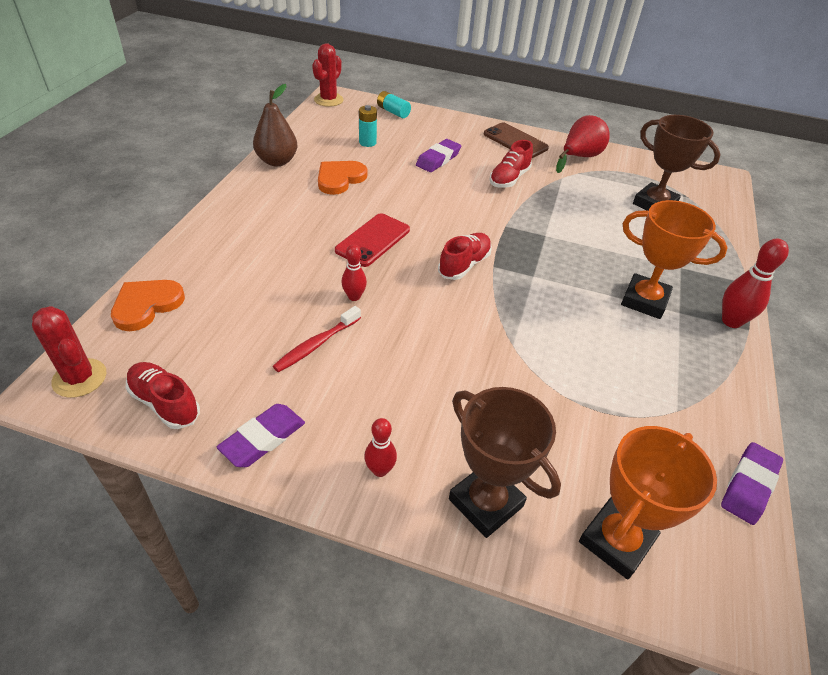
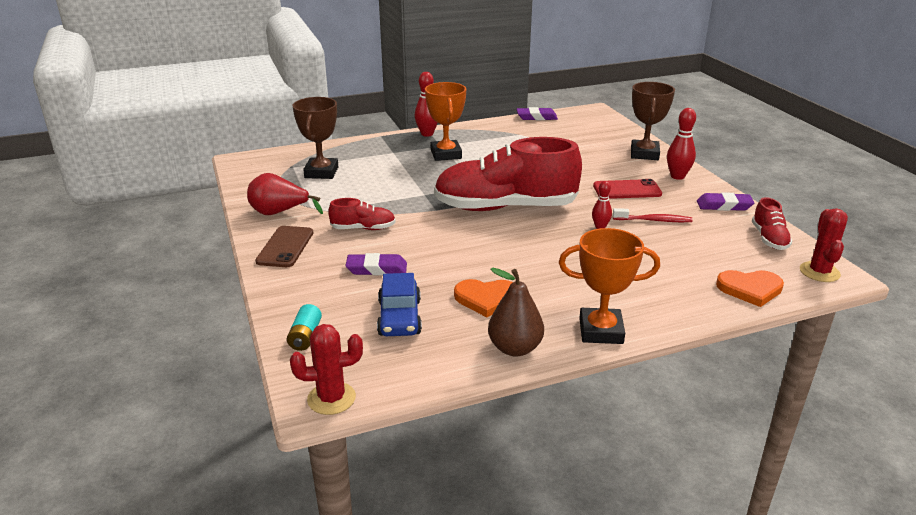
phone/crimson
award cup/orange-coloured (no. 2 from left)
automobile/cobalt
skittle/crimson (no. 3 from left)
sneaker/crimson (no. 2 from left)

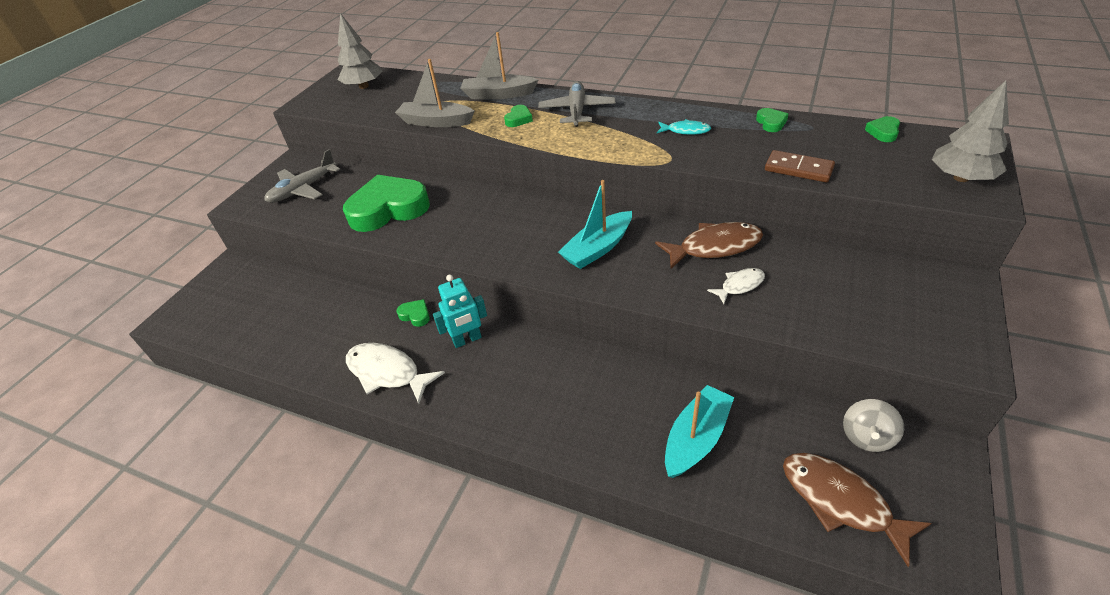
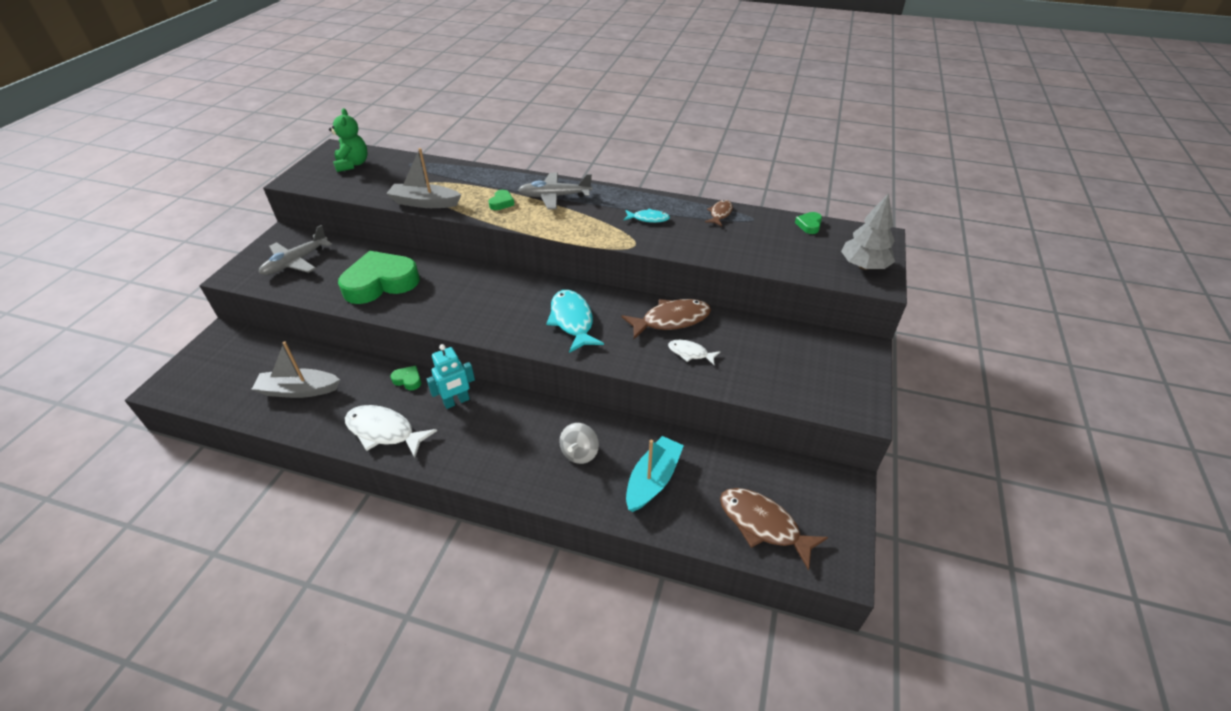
domino piece/russet
sailboat/gray (no. 1 from left)
toy top/gray
teddy/emerald
fish/turquoise (no. 1 from left)
fish/russet (no. 2 from left)
aeroplane/gray (no. 2 from left)
fish/white (no. 2 from left)

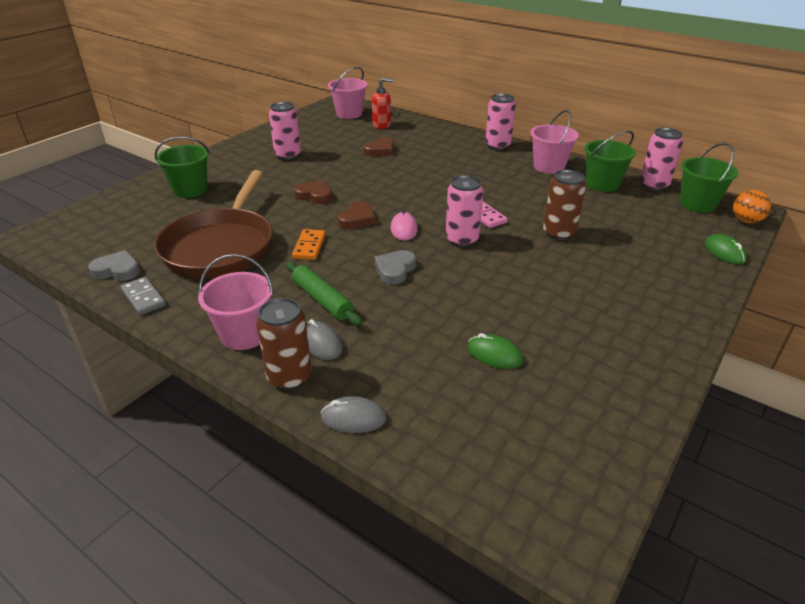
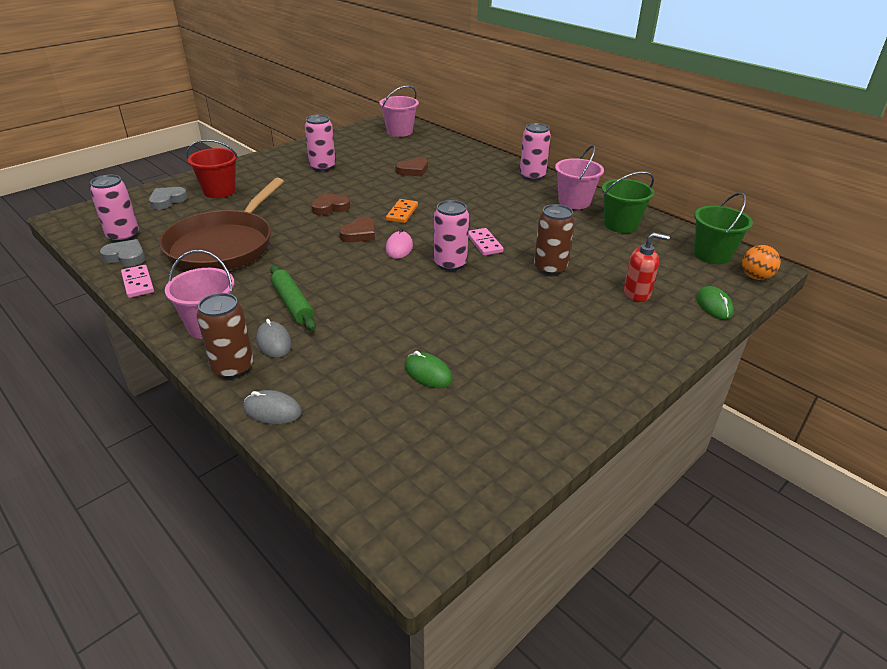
domino piece/orange-coloured
pump bottle/crimson
love heart/gray (no. 2 from left)
soda can/pink (no. 1 from left)
domino piece/pink (no. 1 from left)
pail/crimson
love heart/russet (no. 1 from left)

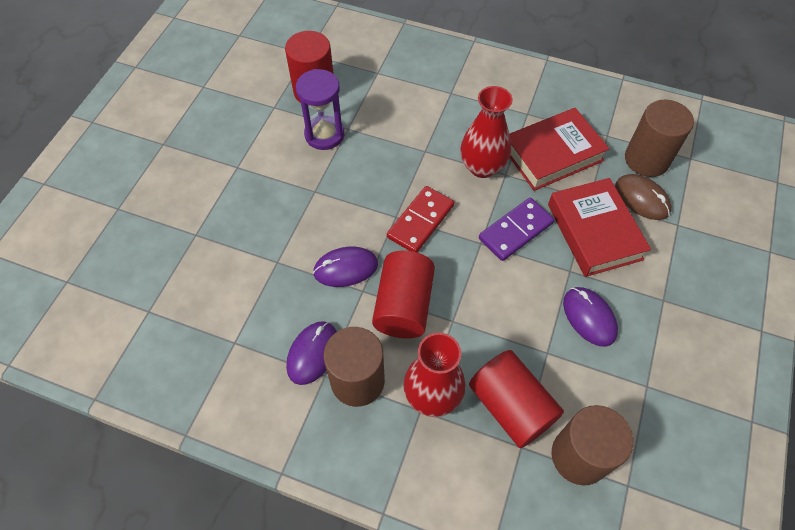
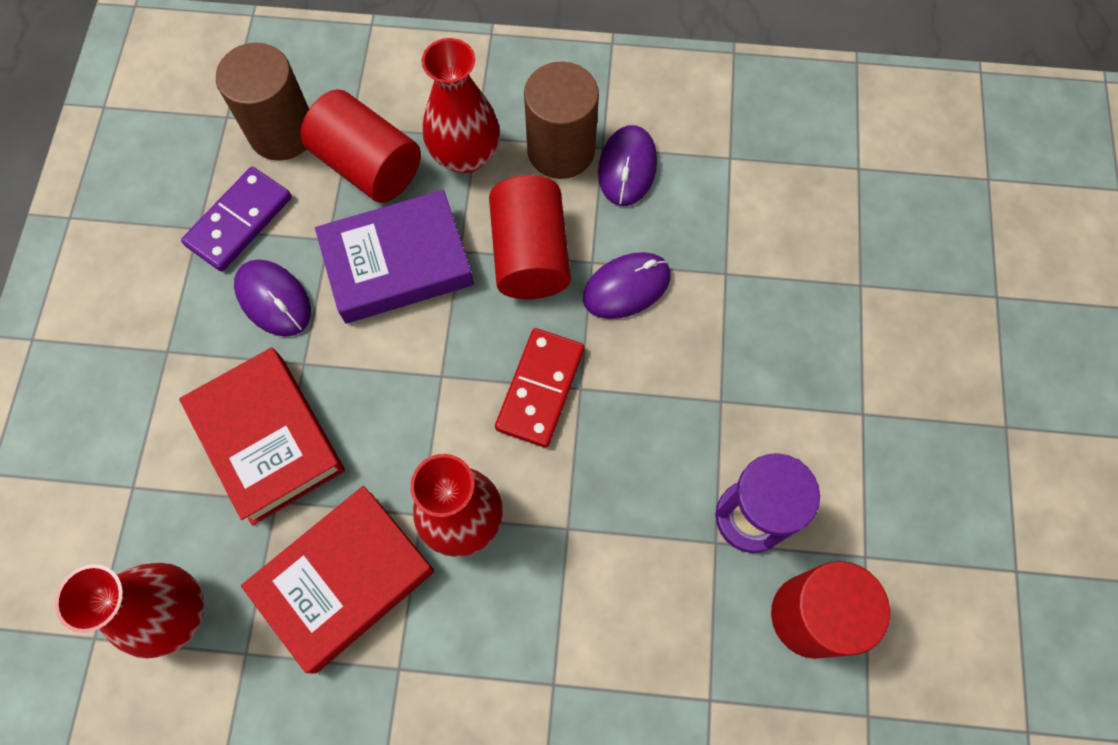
mouse/russet
hardcover/violet
domino piece/violet
vase/crimson (no. 1 from left)

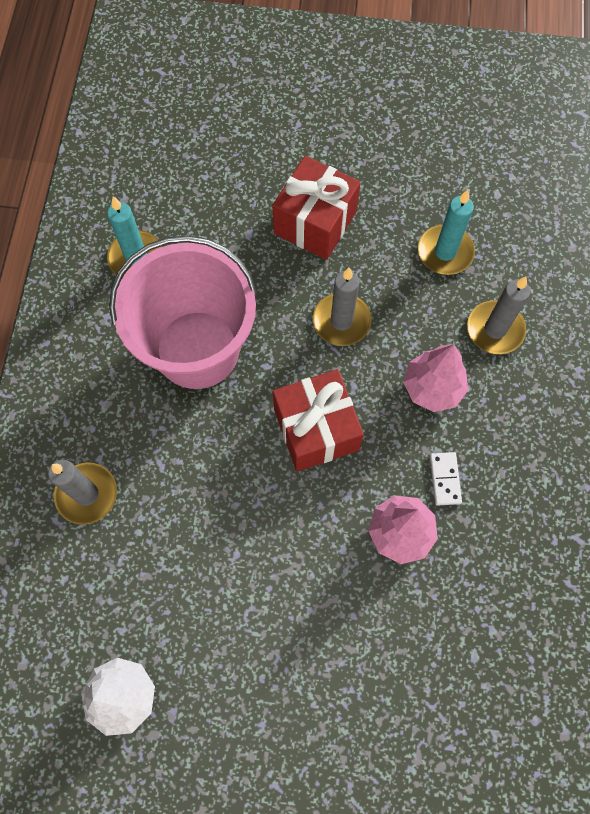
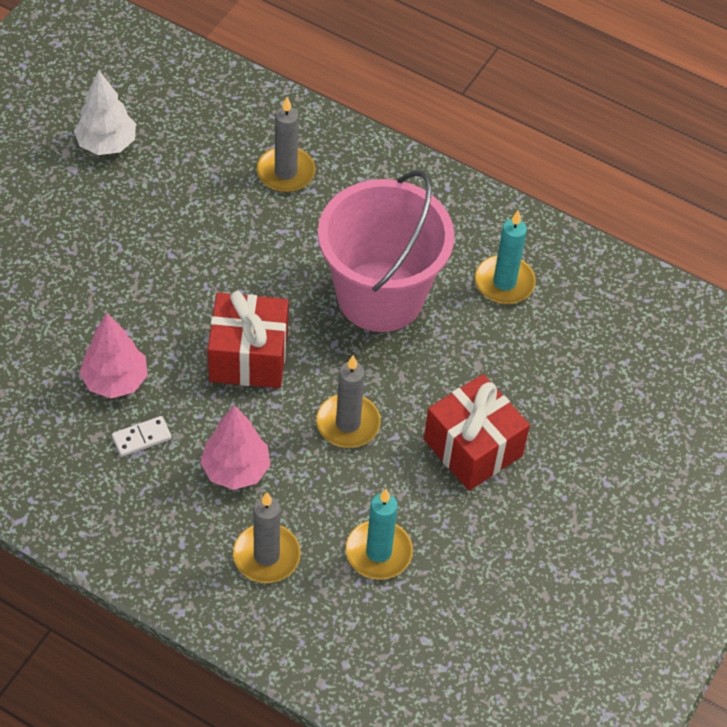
domino piece/white

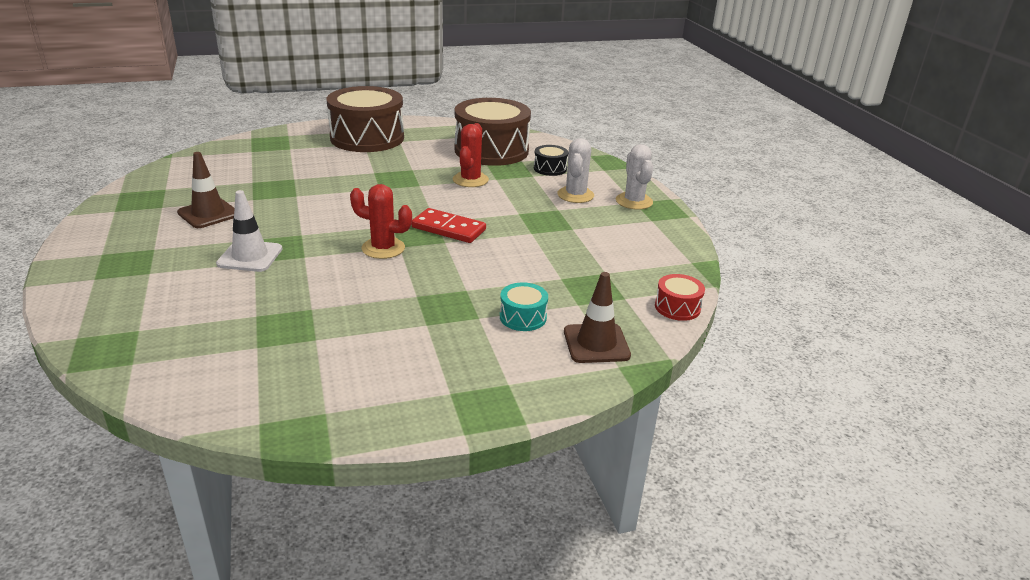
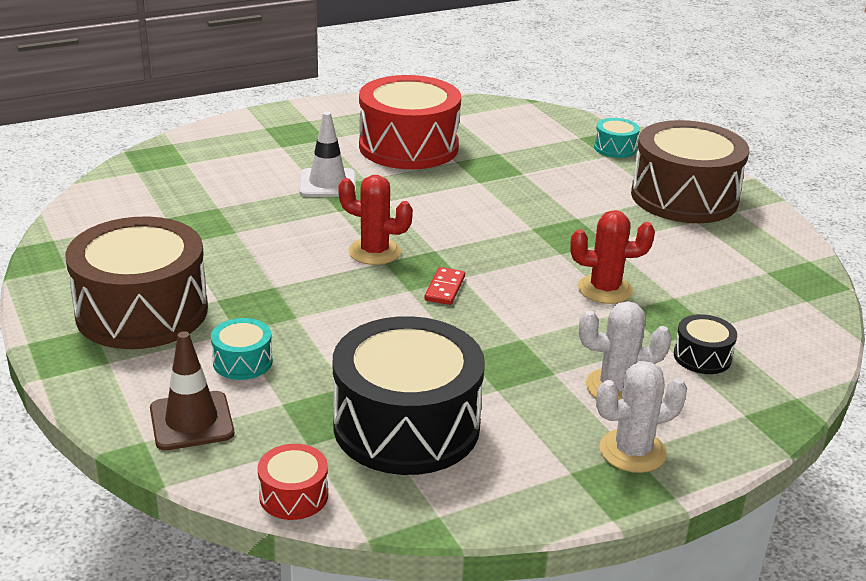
snare drum/black (no. 1 from left)
snare drum/turquoise (no. 2 from left)
snare drum/russet (no. 1 from left)
snare drum/crimson (no. 2 from left)
prickly plant/crimson (no. 1 from left)
domino piece/crimson

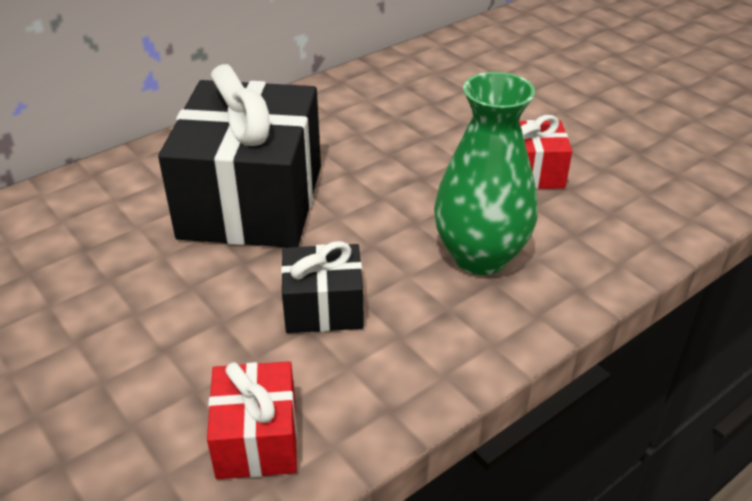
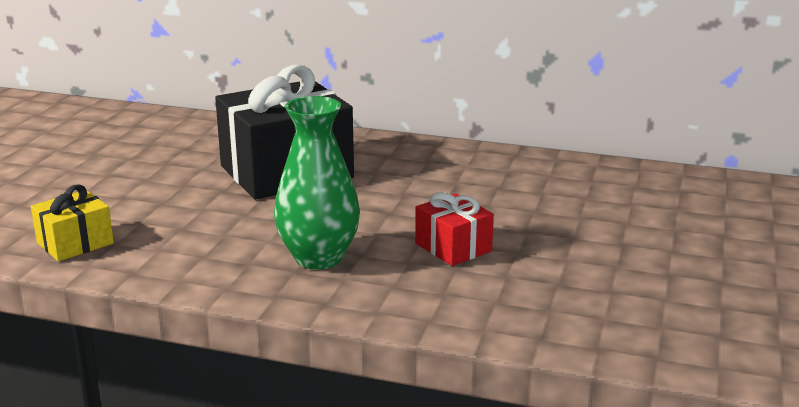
wrapped gift/black (no. 2 from left in the first image)
wrapped gift/golden

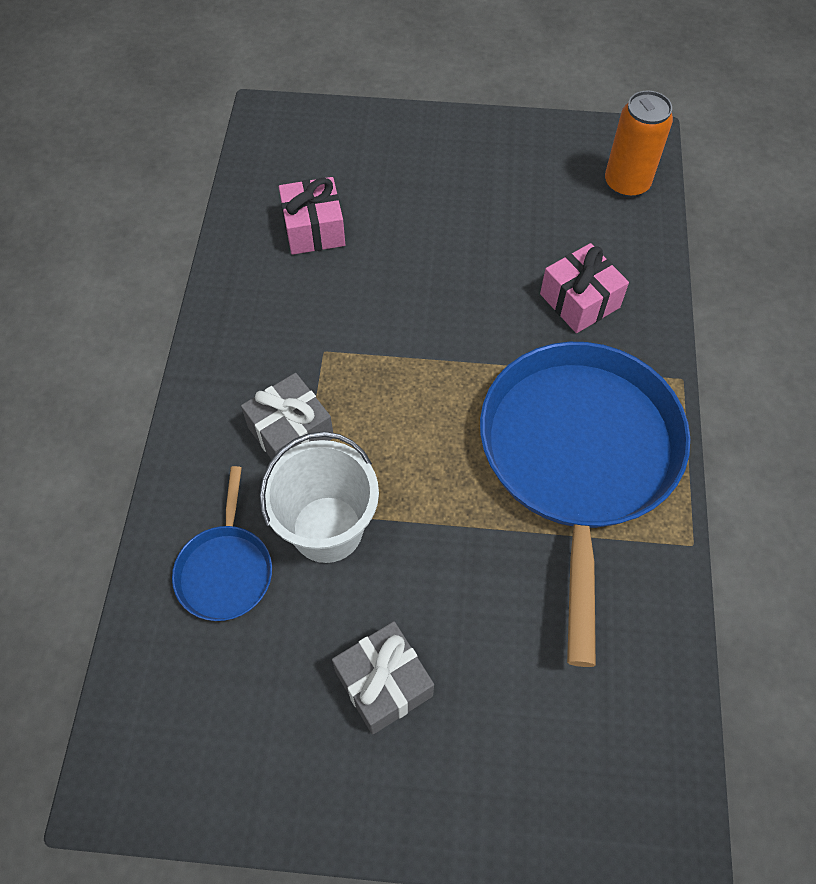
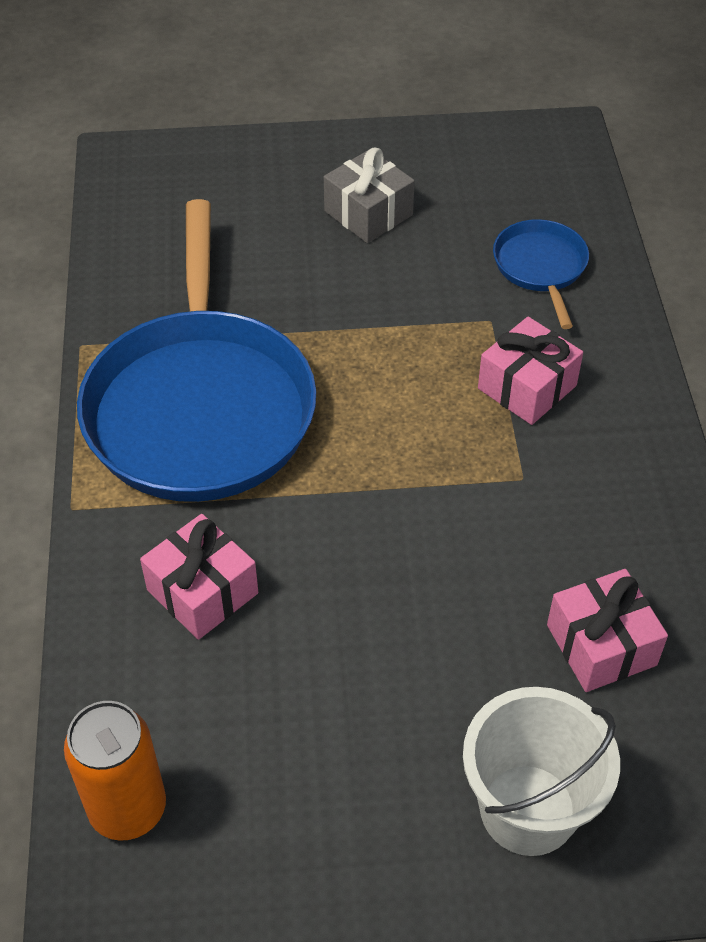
pail/white
wrapped gift/pink (no. 2 from left)

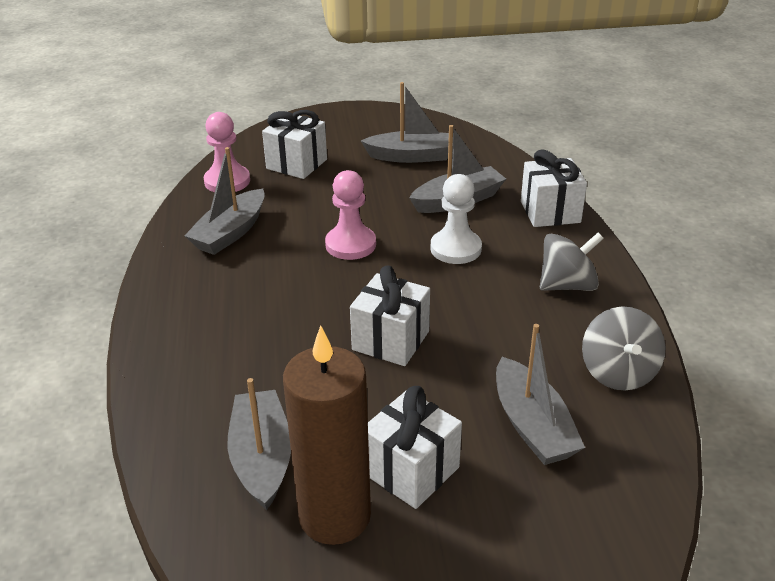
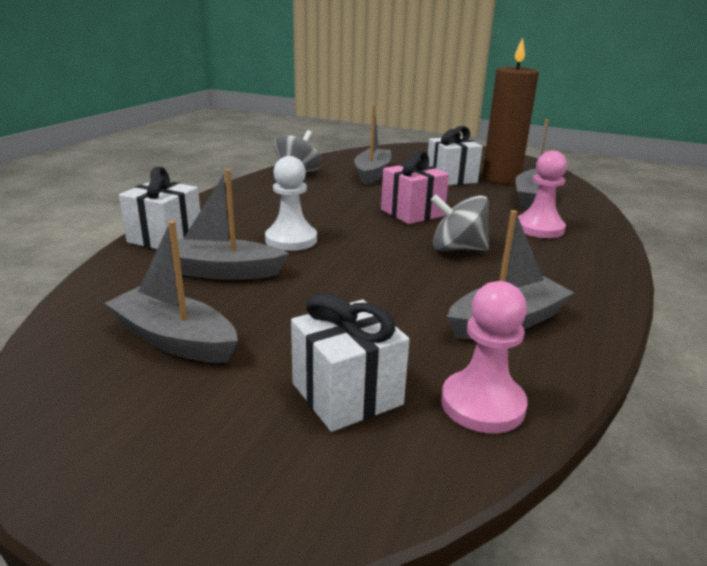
chess pawn/pink (no. 2 from left)
toy top/gray (no. 2 from left)
wrapped gift/pink

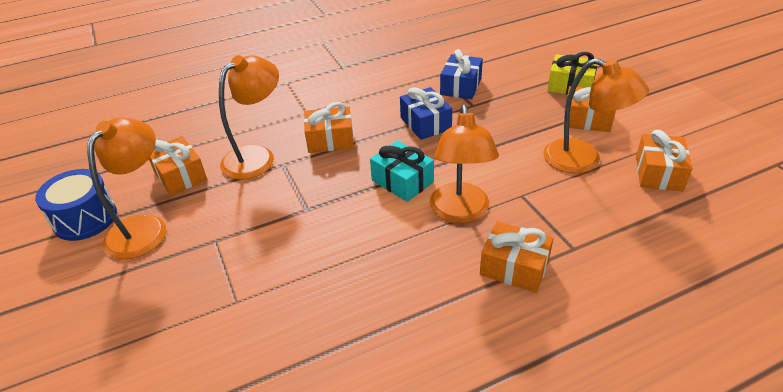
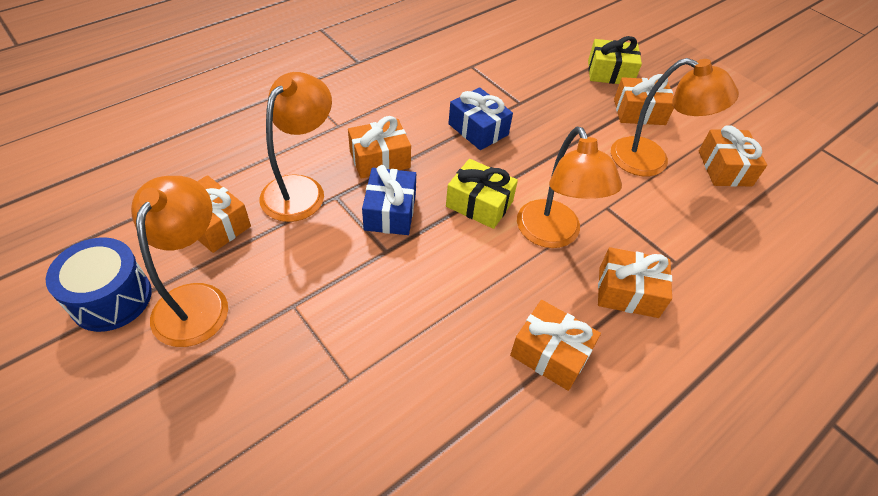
wrapped gift/orange-coloured (no. 3 from left)
wrapped gift/cobalt (no. 1 from left)
wrapped gift/golden (no. 1 from left)

